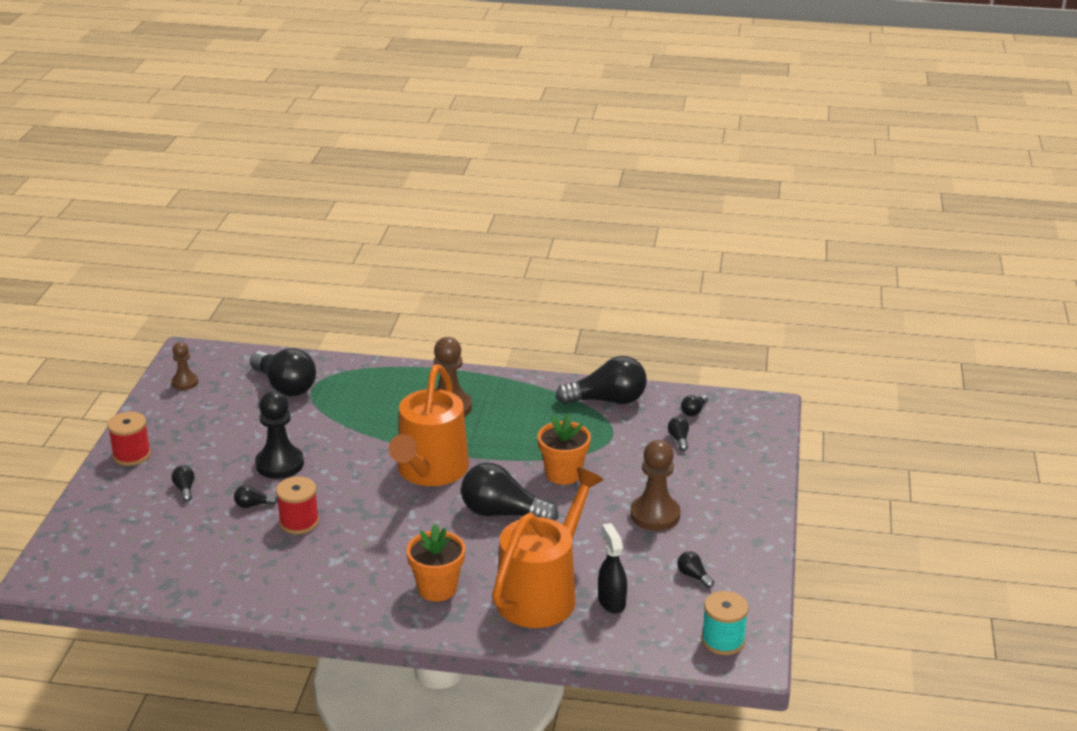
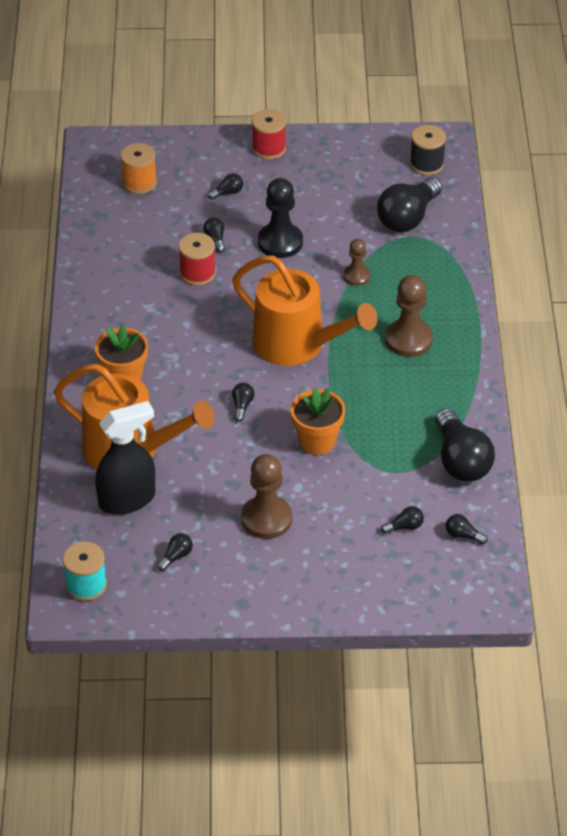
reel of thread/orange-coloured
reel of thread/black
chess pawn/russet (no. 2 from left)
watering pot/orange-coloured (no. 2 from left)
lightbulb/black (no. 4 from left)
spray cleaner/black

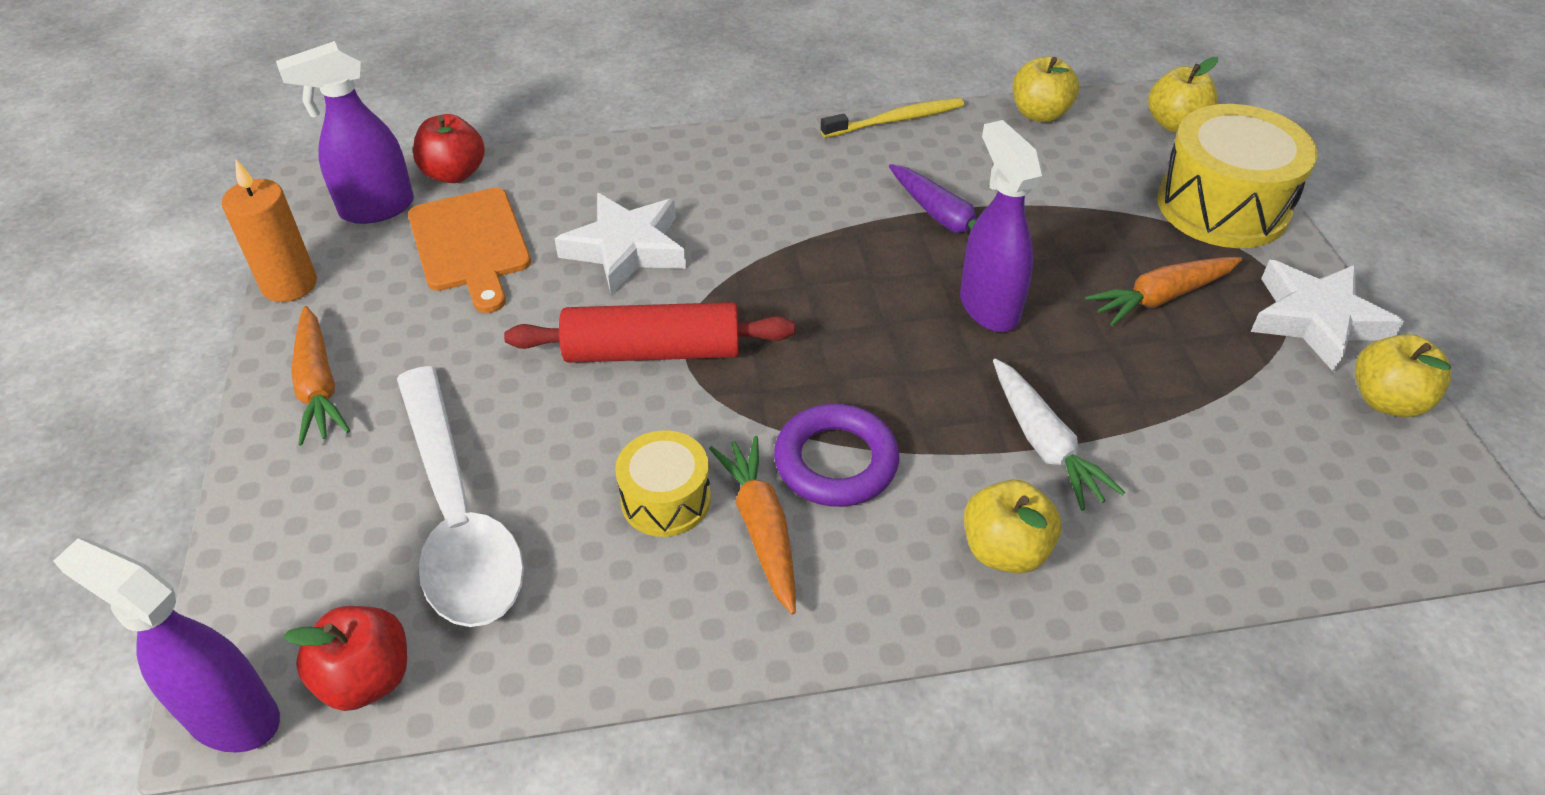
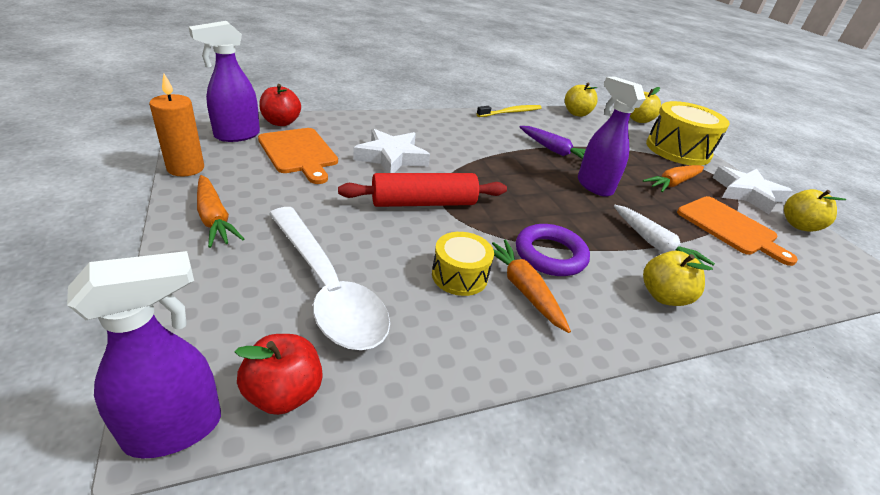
chopping board/orange-coloured (no. 2 from left)
spray cleaner/violet (no. 1 from left)

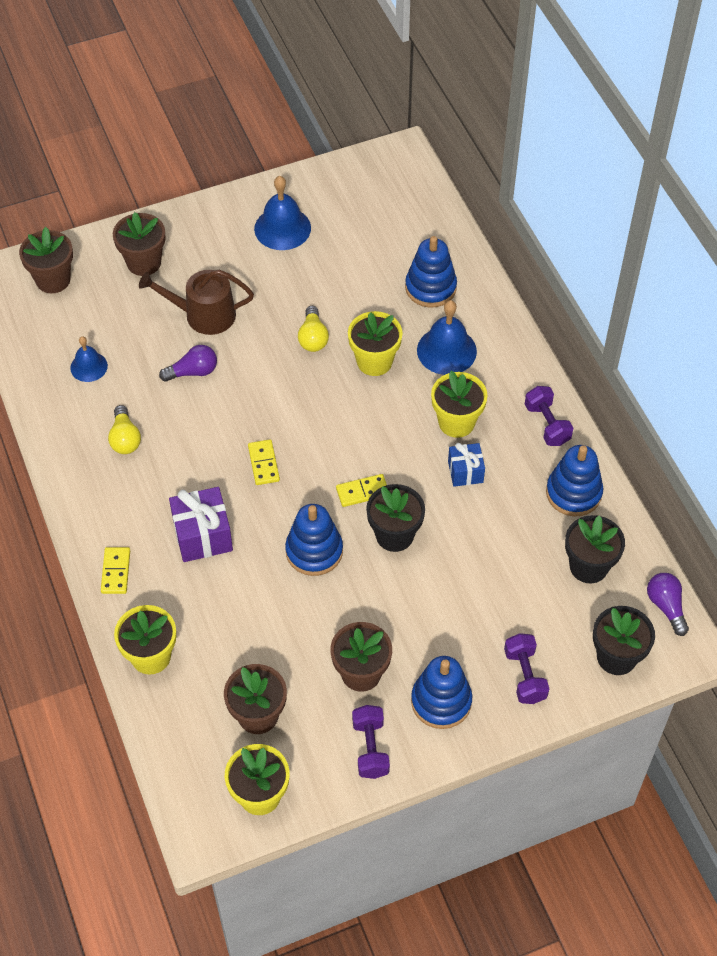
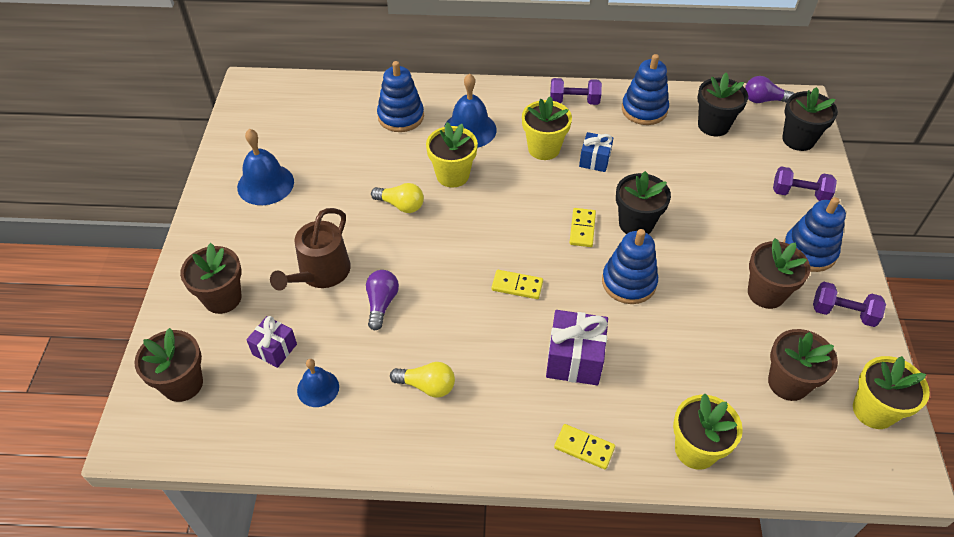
wrapped gift/violet (no. 1 from left)

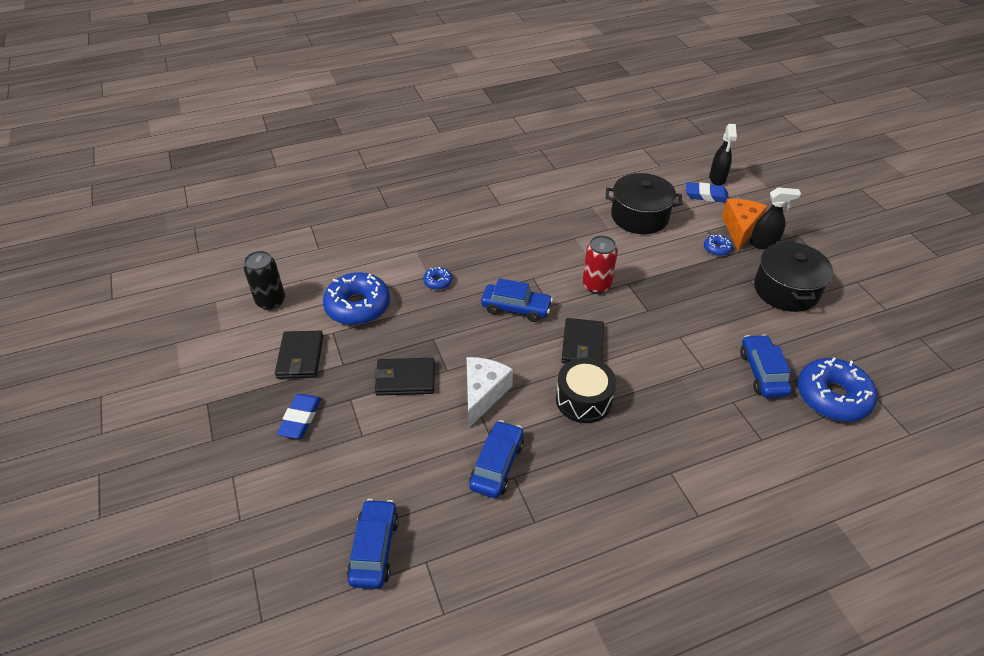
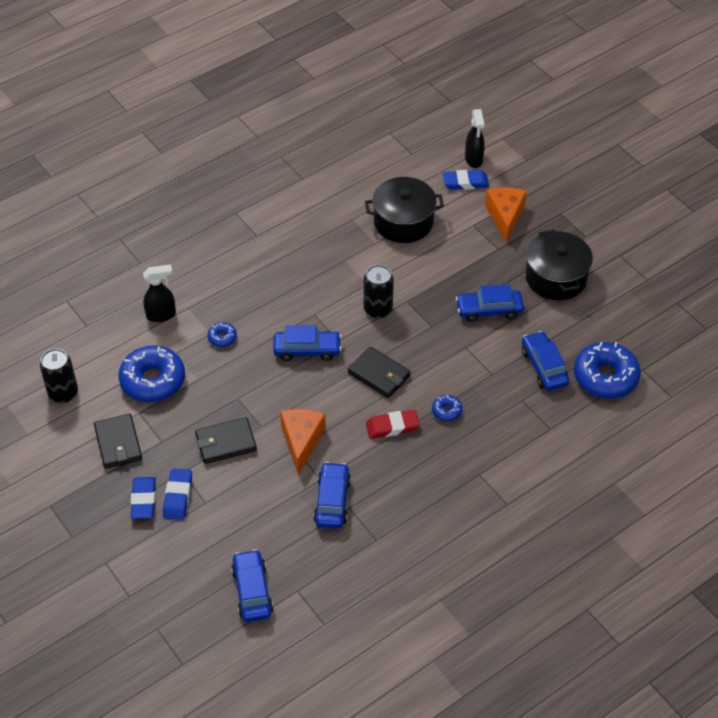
eraser/cobalt (no. 2 from left)
automobile/cobalt (no. 4 from left)
doughnut/cobalt (no. 3 from left)
spray cleaner/black (no. 1 from left)
eraser/crimson
piece of cheese/orange-coloured (no. 1 from left)
soda can/black (no. 2 from left)
card wallet/black (no. 3 from left)

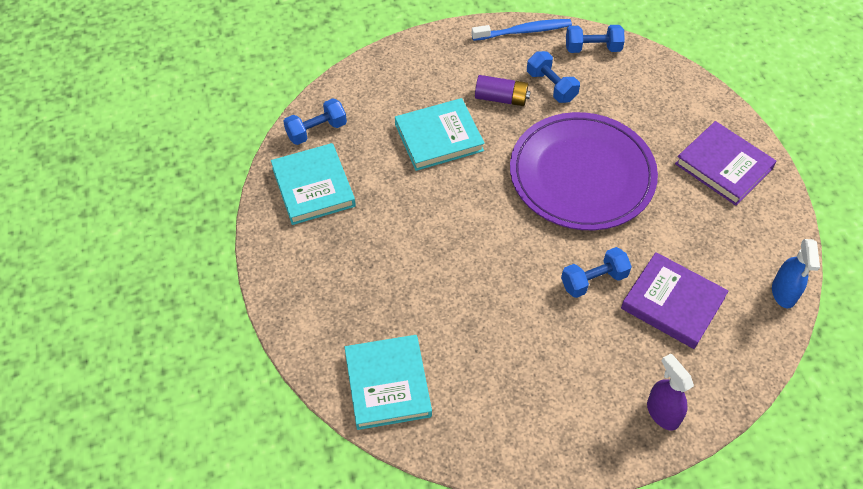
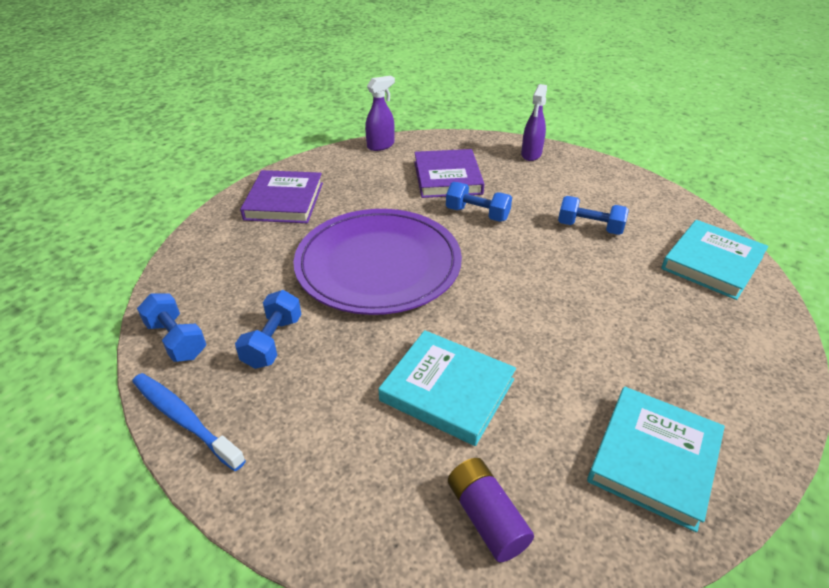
dumbbell/cobalt (no. 4 from left)
AA battery/violet
spray cleaner/violet (no. 1 from left)

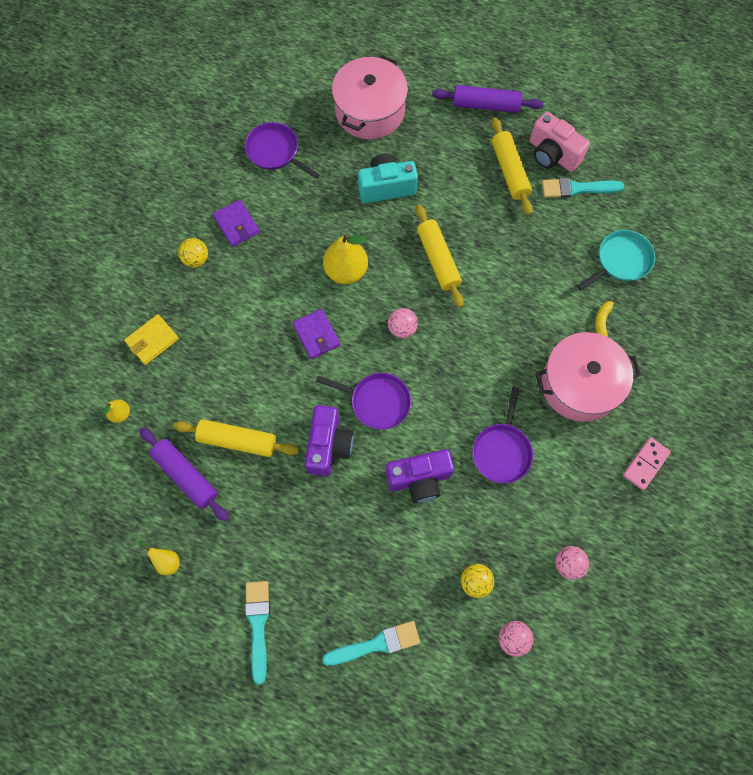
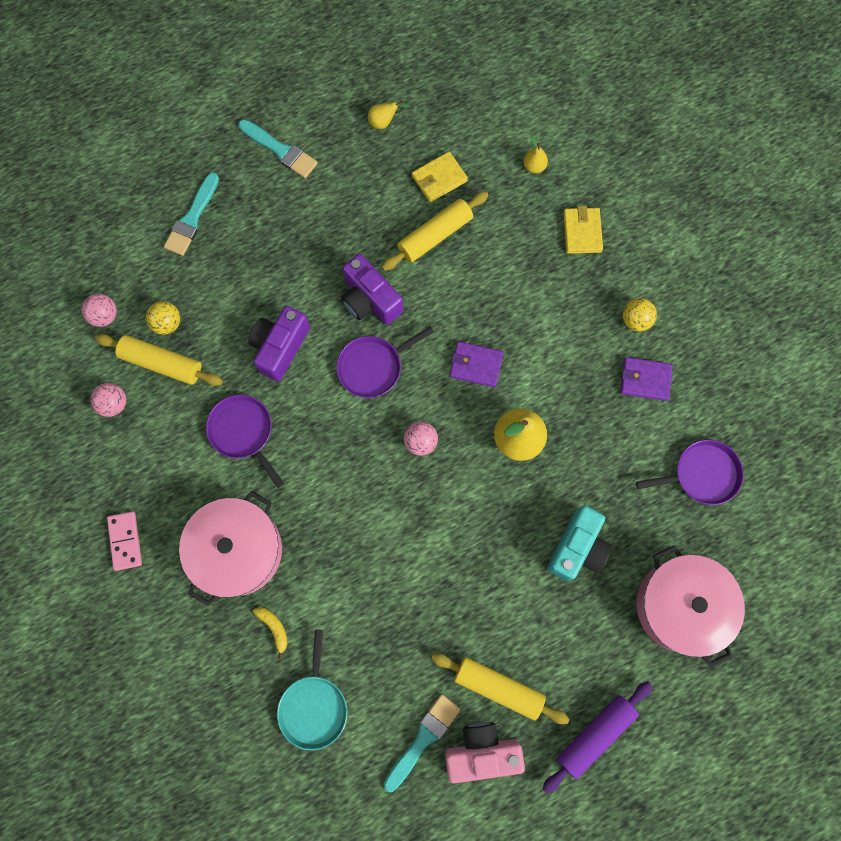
rolling pin/golden (no. 1 from left)
card wallet/golden (no. 1 from left)

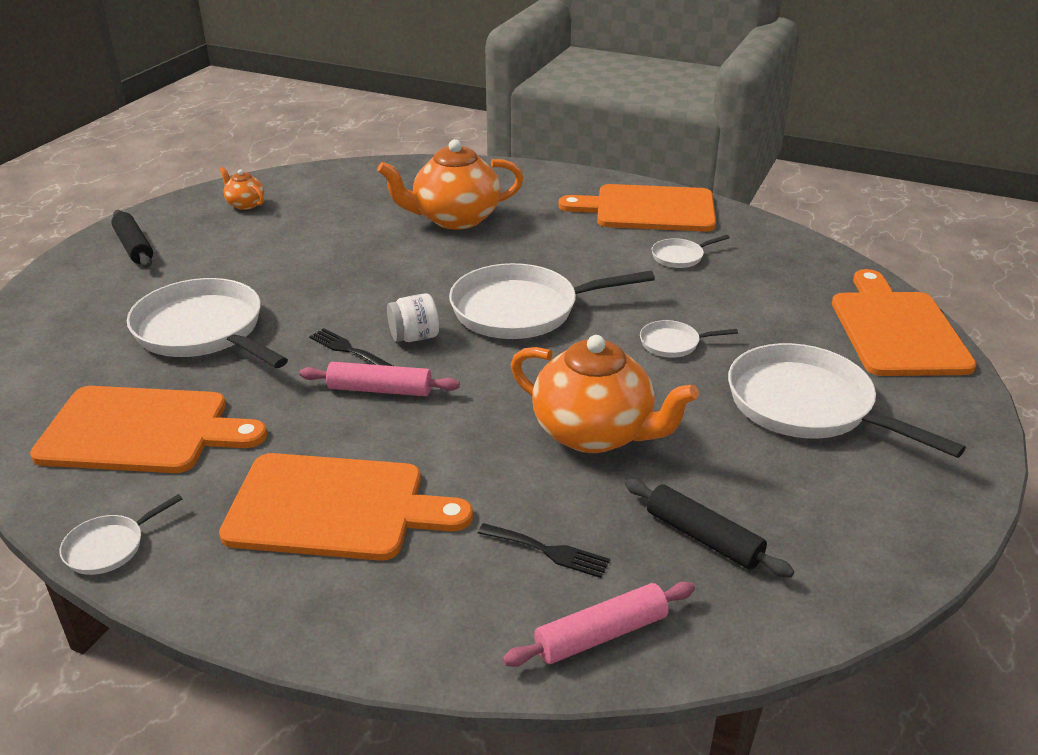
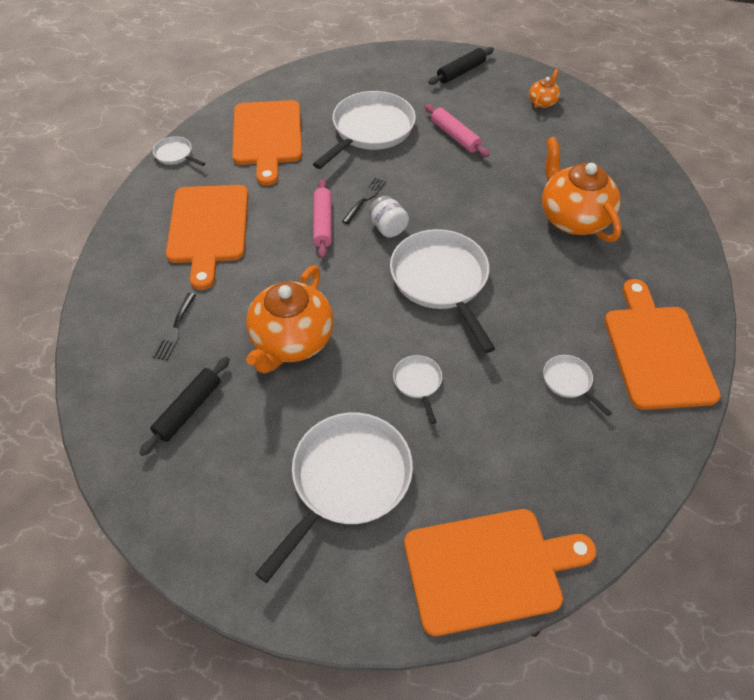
rolling pin/pink (no. 2 from left)

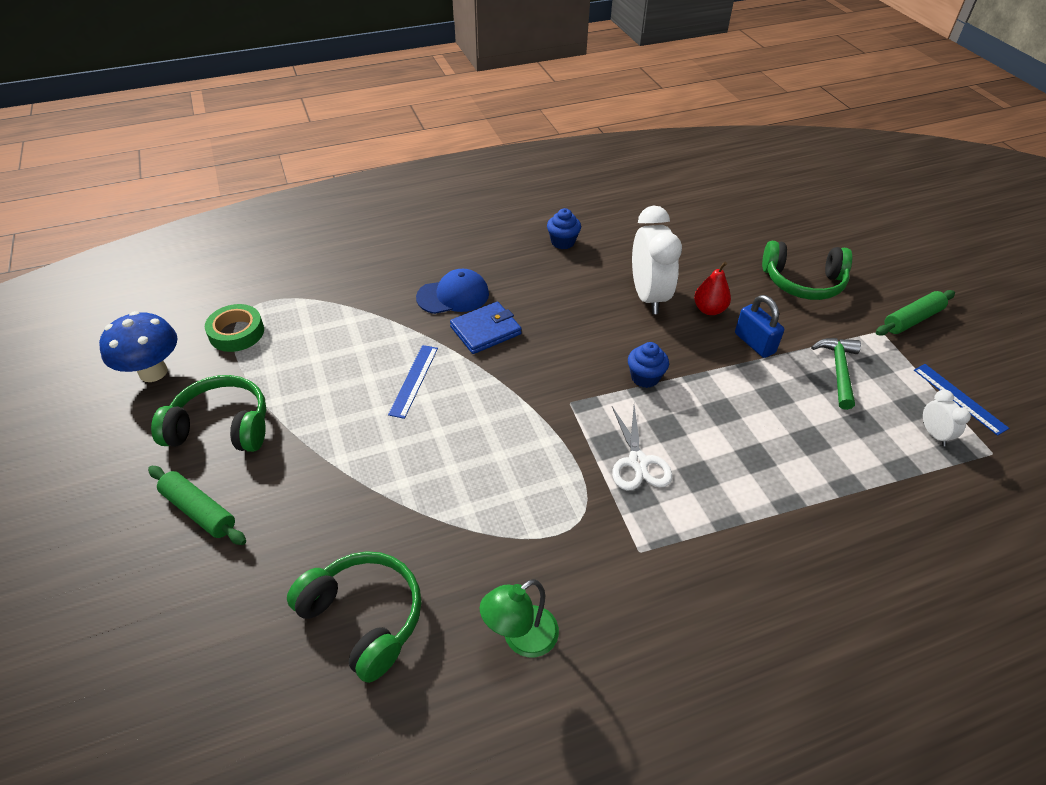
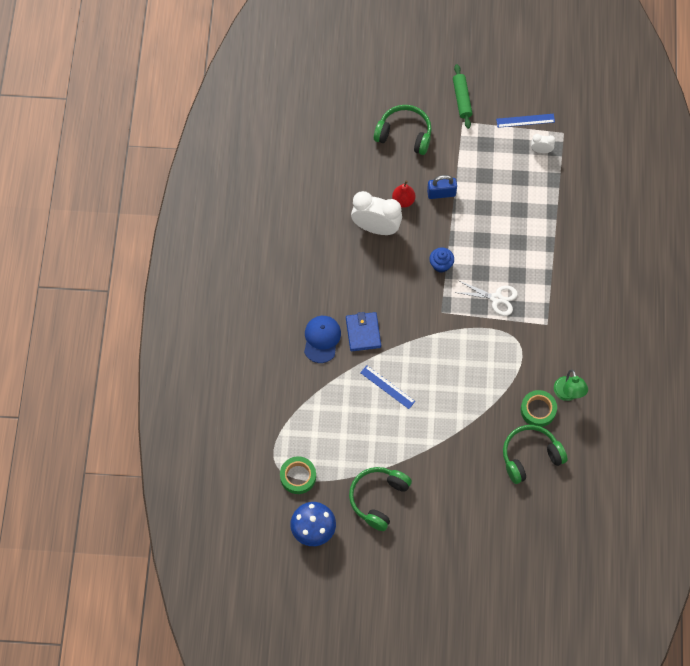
rolling pin/emerald (no. 1 from left in the first image)
cupcake/cobalt (no. 1 from left in the first image)
hammer/emerald
roll of tape/emerald (no. 2 from left)
headset/emerald (no. 2 from left)

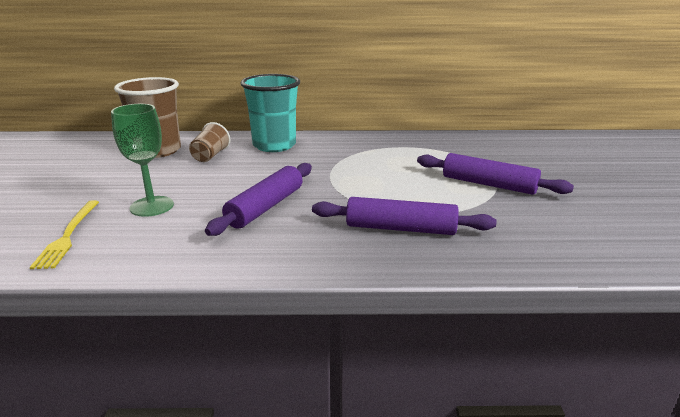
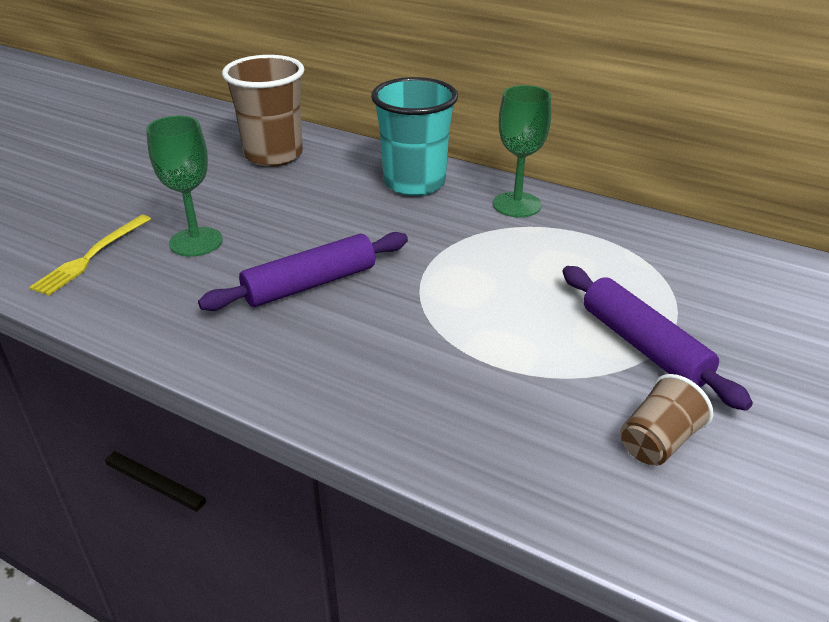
rolling pin/violet (no. 2 from left in the first image)
goblet/emerald (no. 2 from left)
beaker/russet (no. 2 from left)

